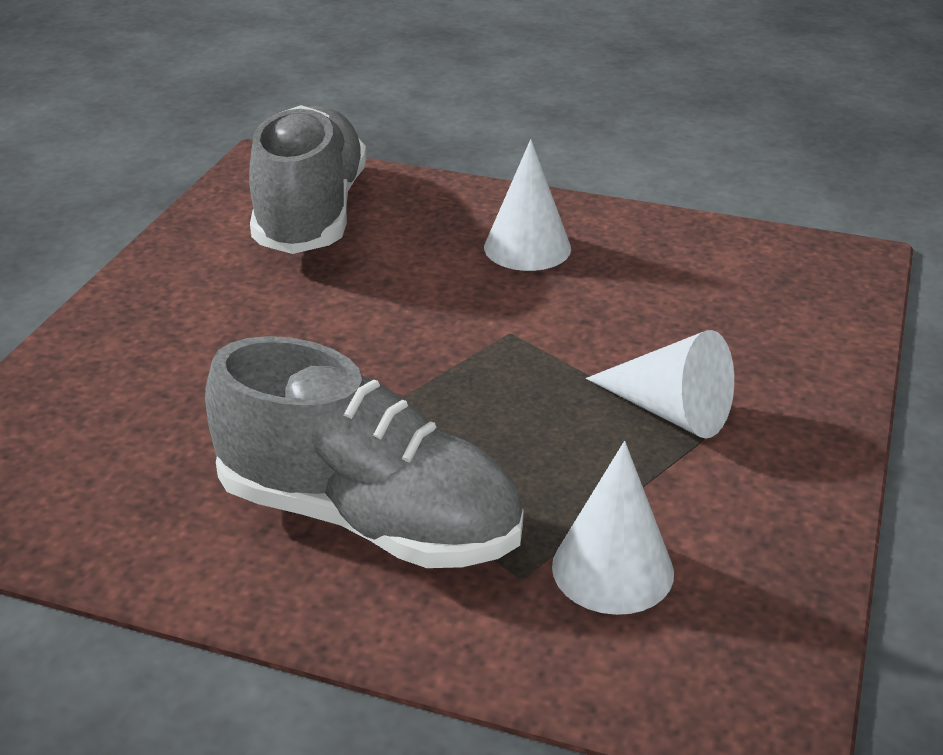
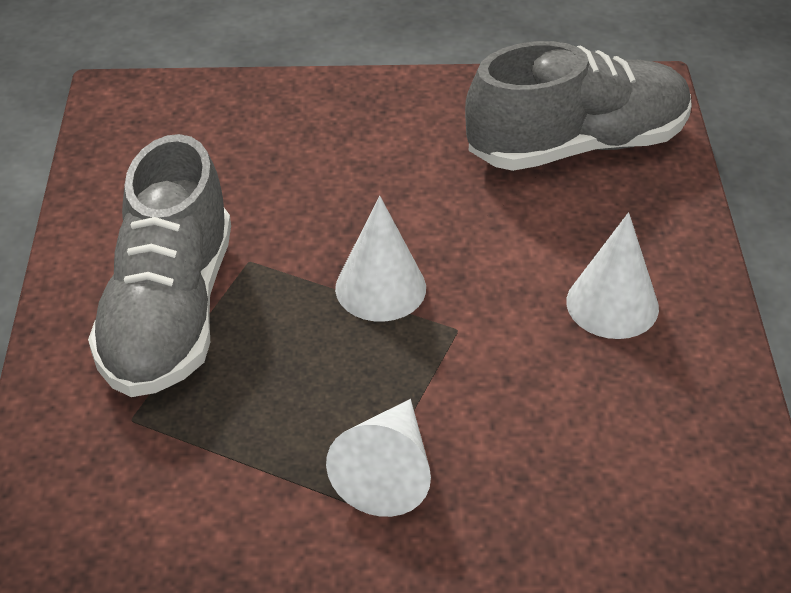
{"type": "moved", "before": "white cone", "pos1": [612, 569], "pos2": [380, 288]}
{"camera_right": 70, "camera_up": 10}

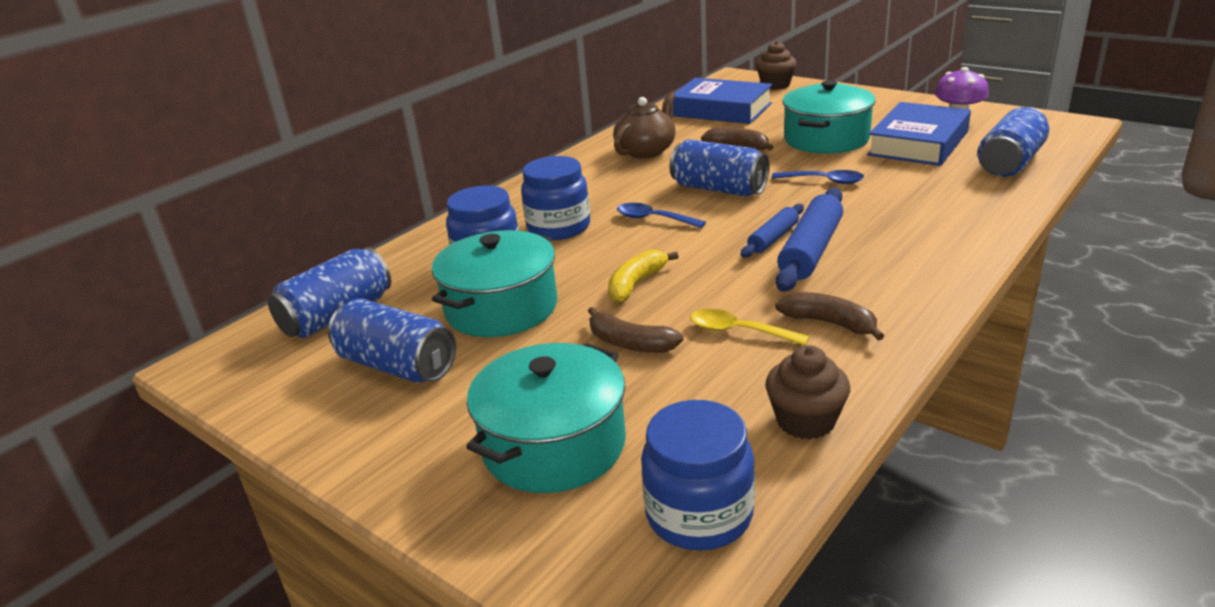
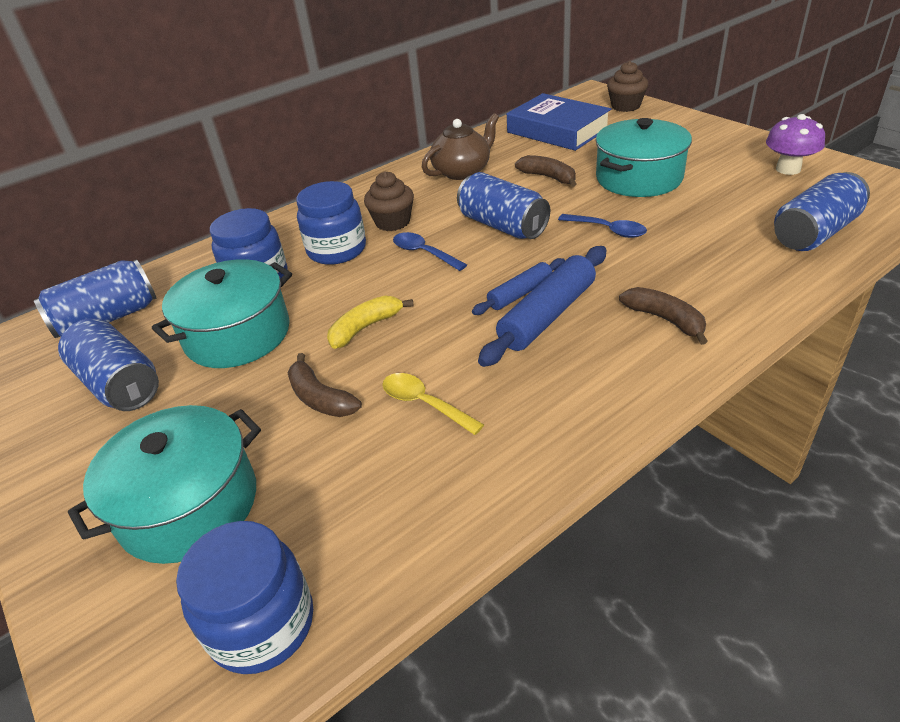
{"type": "moved", "before": "brown cupcake", "pos1": [805, 421], "pos2": [392, 222]}
{"type": "moved", "before": "brown banana", "pos1": [830, 323], "pos2": [665, 320]}
{"type": "removed", "before": "blue book", "pos1": [918, 143]}
{"camera_right": 15, "camera_up": 10}

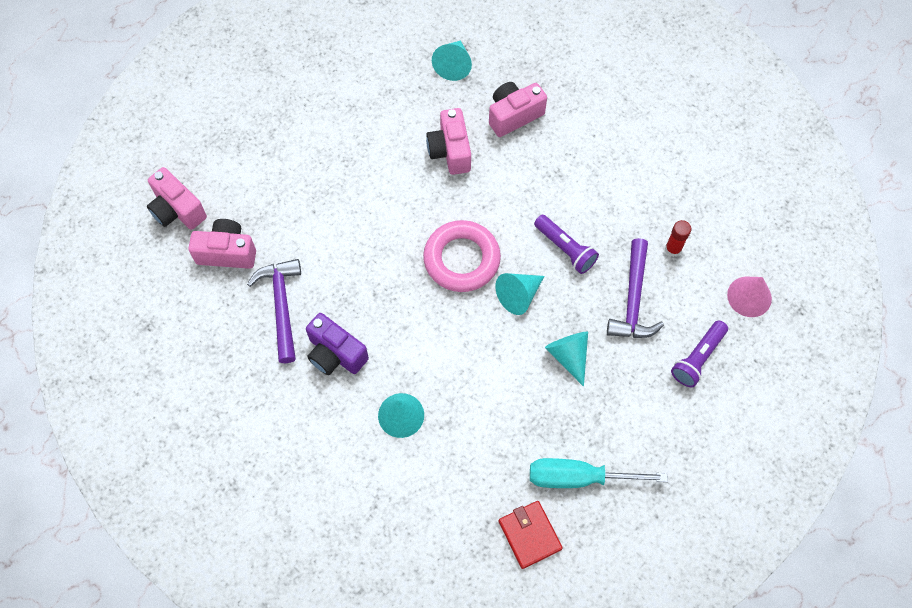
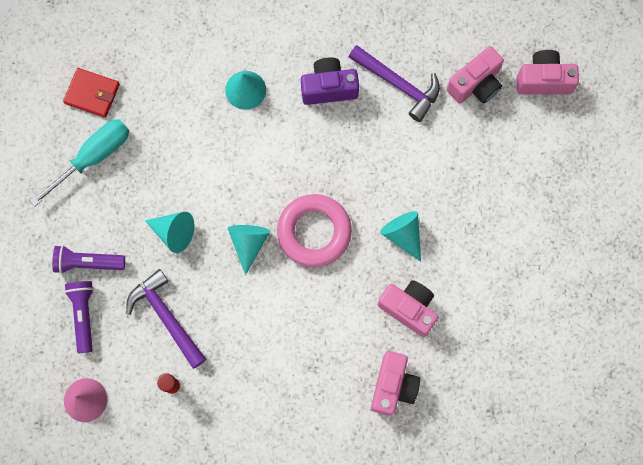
{"type": "moved", "before": "turquoise cone", "pos1": [453, 65], "pos2": [403, 235]}
{"type": "moved", "before": "purple flashlight", "pos1": [565, 249], "pos2": [88, 262]}
{"camera_right": 135, "camera_up": 10}

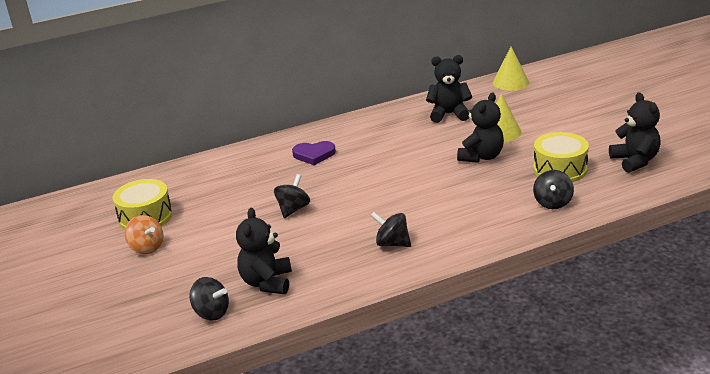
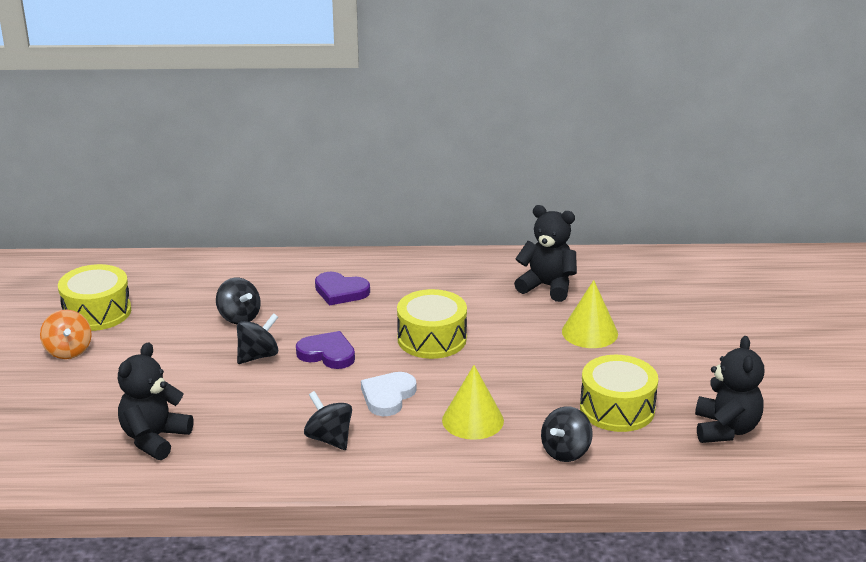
{"type": "moved", "before": "black spinning top", "pos1": [211, 313], "pos2": [239, 317]}
{"type": "removed", "before": "black teddy bear", "pos1": [481, 157]}
{"type": "moved", "before": "yellow cone", "pos1": [510, 82], "pos2": [473, 420]}
{"type": "added", "after": "purple heart", "pos2": [327, 354]}
{"type": "added", "after": "white heart", "pos2": [388, 396]}
{"type": "added", "after": "yellow drum", "pos2": [432, 339]}
{"camera_right": 20, "camera_up": 0}

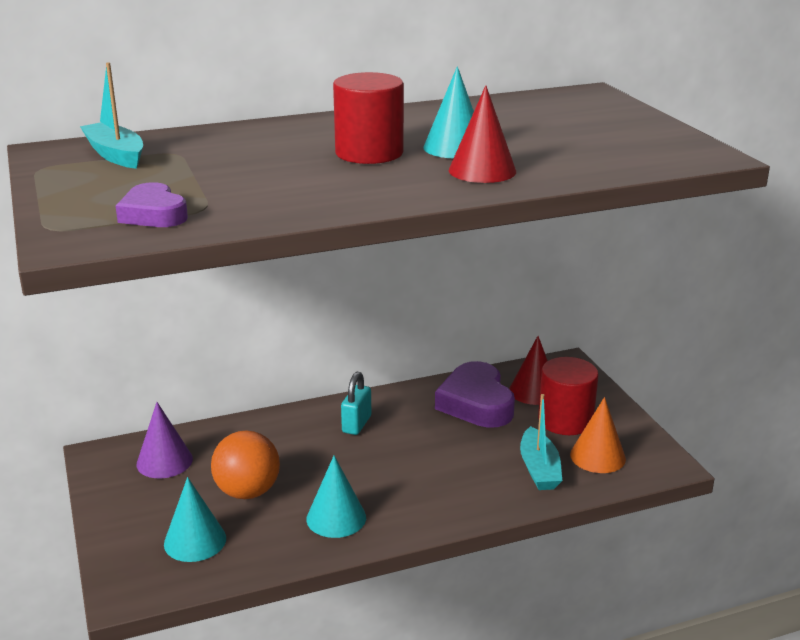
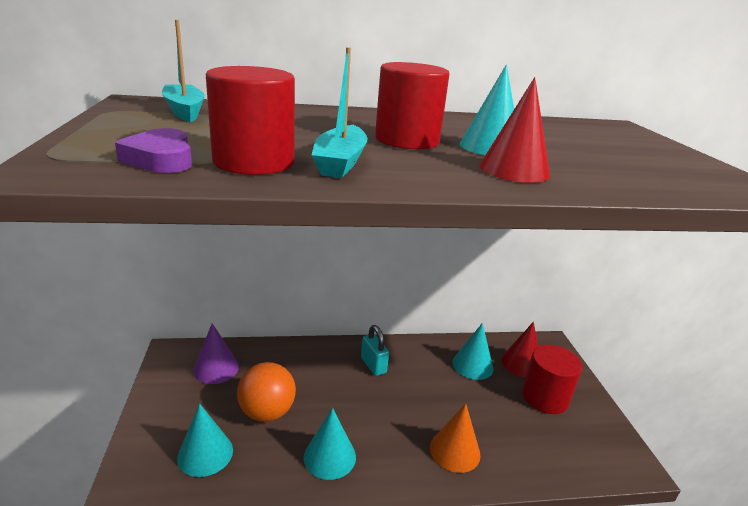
{"type": "turned", "before": "turquoise padlock", "pos1": [356, 424], "pos2": [373, 365], "turn": -60}
{"type": "replaced", "before": "purple heart", "after": "turquoise cone", "pos1": [476, 403], "pos2": [472, 365]}
{"type": "moved", "before": "turquoise boat", "pos1": [539, 469], "pos2": [340, 162]}
{"type": "moved", "before": "orange cone", "pos1": [597, 456], "pos2": [455, 451]}
{"type": "added", "after": "red cylinder", "pos2": [254, 162]}
{"camera_right": 10, "camera_up": 0}

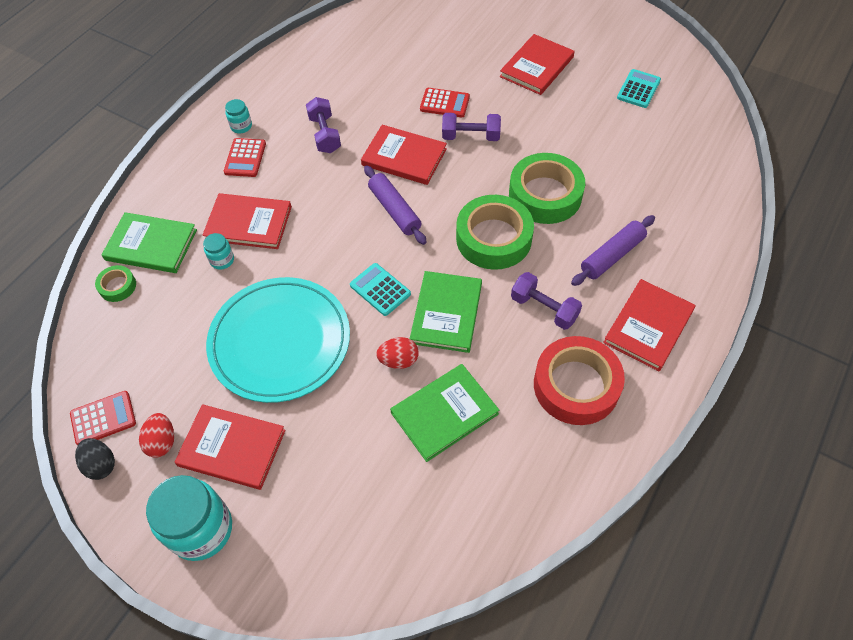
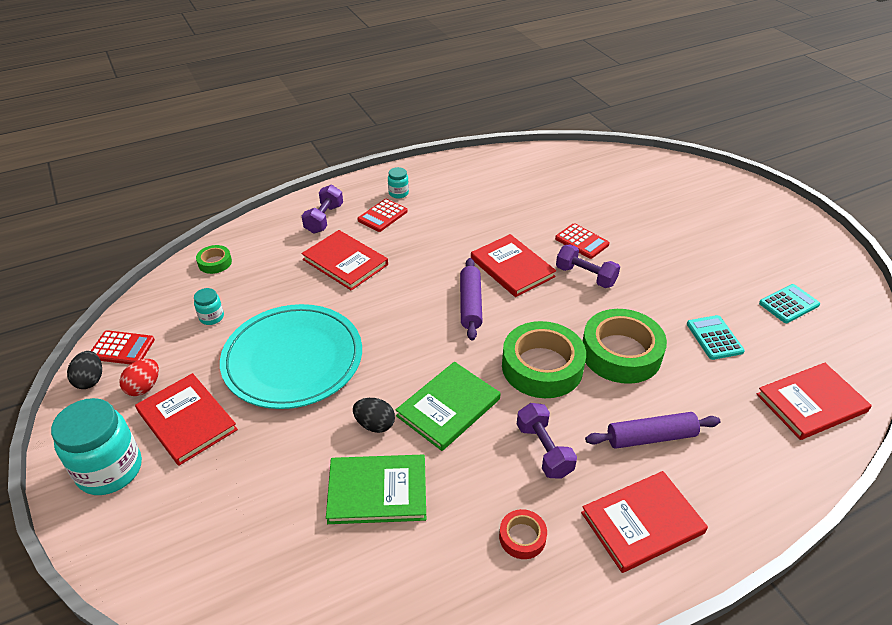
{"type": "removed", "before": "green book", "pos1": [151, 245]}
{"type": "moved", "before": "turquoise jar", "pos1": [222, 260], "pos2": [211, 317]}
{"type": "moved", "before": "purple dumbbell", "pos1": [325, 134], "pos2": [324, 219]}
{"type": "moved", "before": "turquoise calculator", "pos1": [380, 290], "pos2": [714, 338]}
{"type": "recoloured", "before": "red egg", "after": "black egg", "pos1": [398, 360], "pos2": [375, 424]}
{"type": "moved", "before": "red book", "pos1": [536, 67], "pos2": [811, 403]}
{"type": "resized", "before": "red tape", "pos1": [576, 385], "pos2": [522, 537], "scale": 0.47}
{"camera_right": 30, "camera_up": -15}

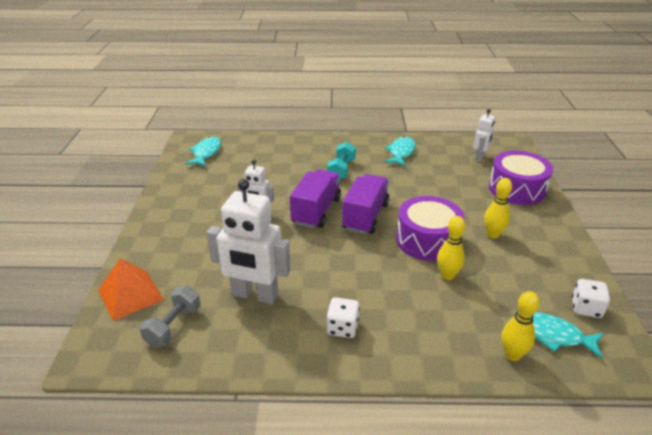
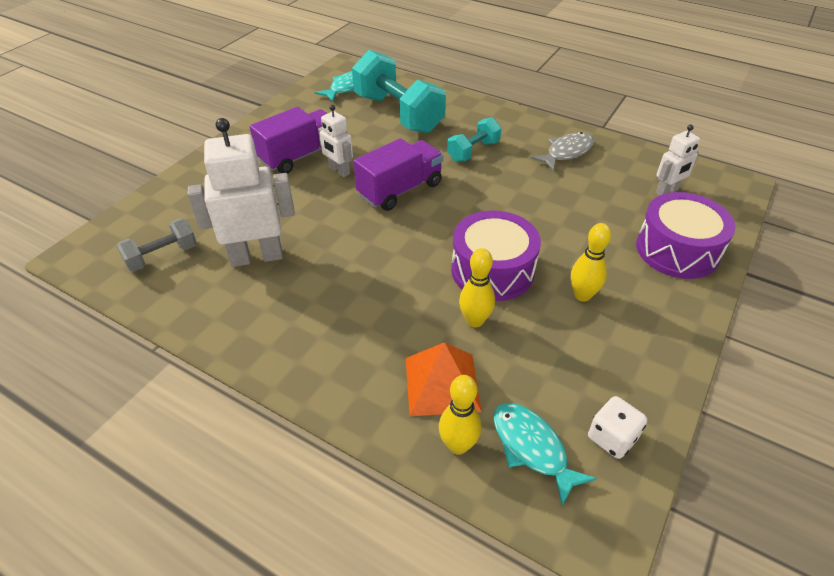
{"type": "moved", "before": "orange pyramid", "pos1": [130, 294], "pos2": [442, 384]}
{"type": "turned", "before": "white robot", "pos1": [255, 295], "pos2": [257, 256], "turn": 120}
{"type": "removed", "before": "white dice", "pos1": [342, 328]}
{"type": "moved", "before": "purple truck", "pos1": [365, 216], "pos2": [300, 156]}
{"type": "recoloured", "before": "turquoise fish", "after": "grey fish", "pos1": [401, 152], "pos2": [566, 152]}
{"type": "added", "after": "turquoise dumbbell", "pos2": [398, 113]}
{"camera_right": 30, "camera_up": 10}

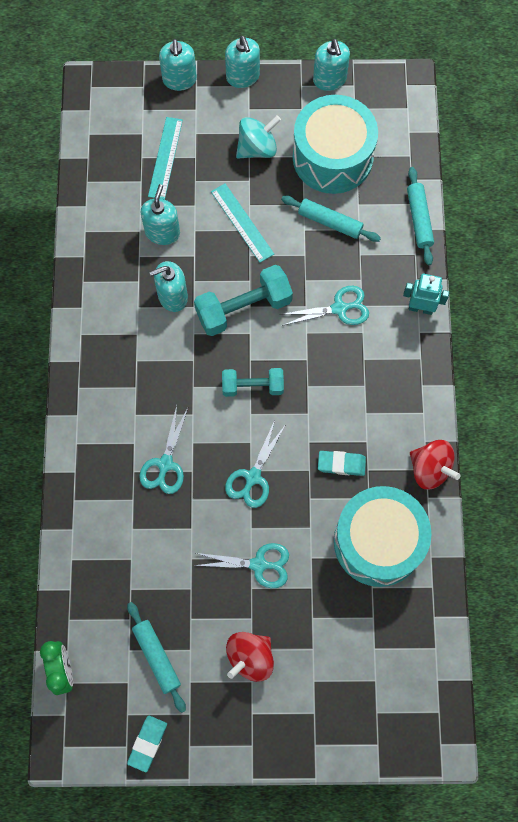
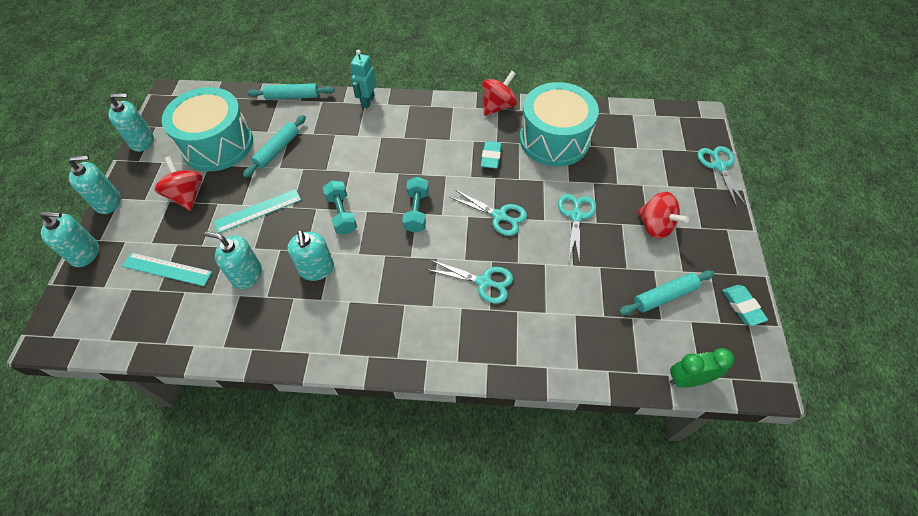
{"type": "turned", "before": "turquoise eraser", "pos1": [147, 743], "pos2": [742, 306], "turn": 45}
{"type": "resized", "before": "turquoise dumbbell", "pos1": [243, 308], "pos2": [342, 214], "scale": 0.64}
{"type": "recoloured", "before": "turquoise spinning top", "after": "red spinning top", "pos1": [257, 148], "pos2": [187, 195]}
{"type": "moved", "before": "turquoise scissors", "pos1": [339, 308], "pos2": [719, 166]}
{"camera_right": -85, "camera_up": -15}

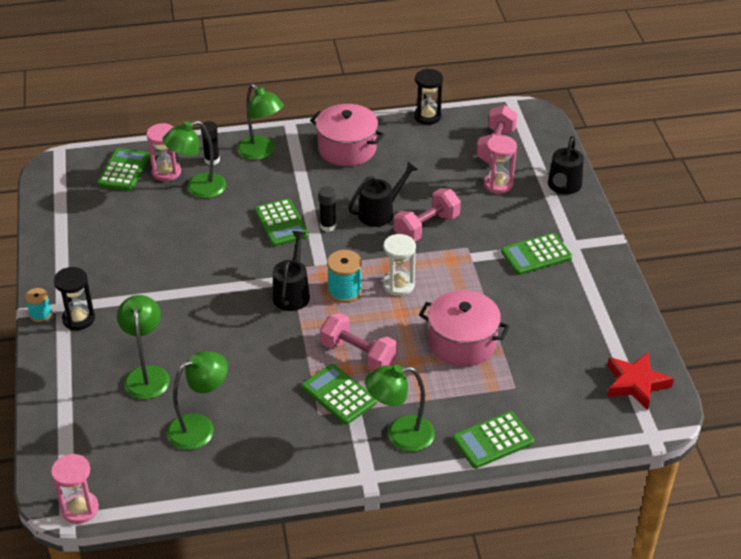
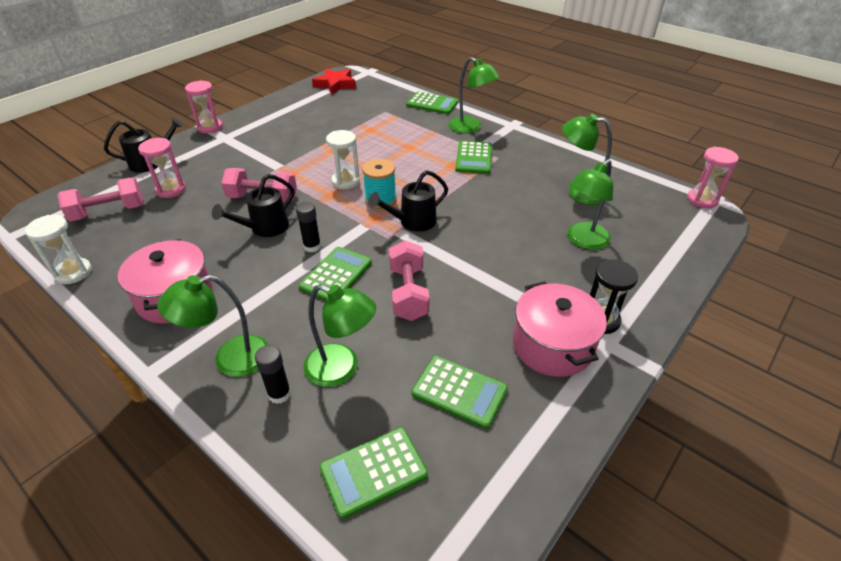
{"type": "removed", "before": "turquoise spool", "pos1": [40, 314]}
{"type": "moved", "before": "pink hourglass", "pos1": [166, 172], "pos2": [210, 127]}
{"type": "turned", "before": "green lamp", "pos1": [261, 152], "pos2": [230, 359], "turn": -120}
{"type": "moved", "before": "pink dumbbell", "pos1": [358, 355], "pos2": [408, 293]}
{"type": "turned", "before": "black watering can", "pos1": [381, 212], "pos2": [264, 228], "turn": -60}
{"type": "recoloured", "before": "black hourglass", "after": "white hourglass", "pos1": [427, 116], "pos2": [73, 272]}
{"type": "moved", "before": "pink pot", "pos1": [462, 342], "pos2": [552, 345]}
{"type": "moved", "before": "green calculator", "pos1": [536, 254], "pos2": [459, 391]}
{"camera_right": -130, "camera_up": 0}

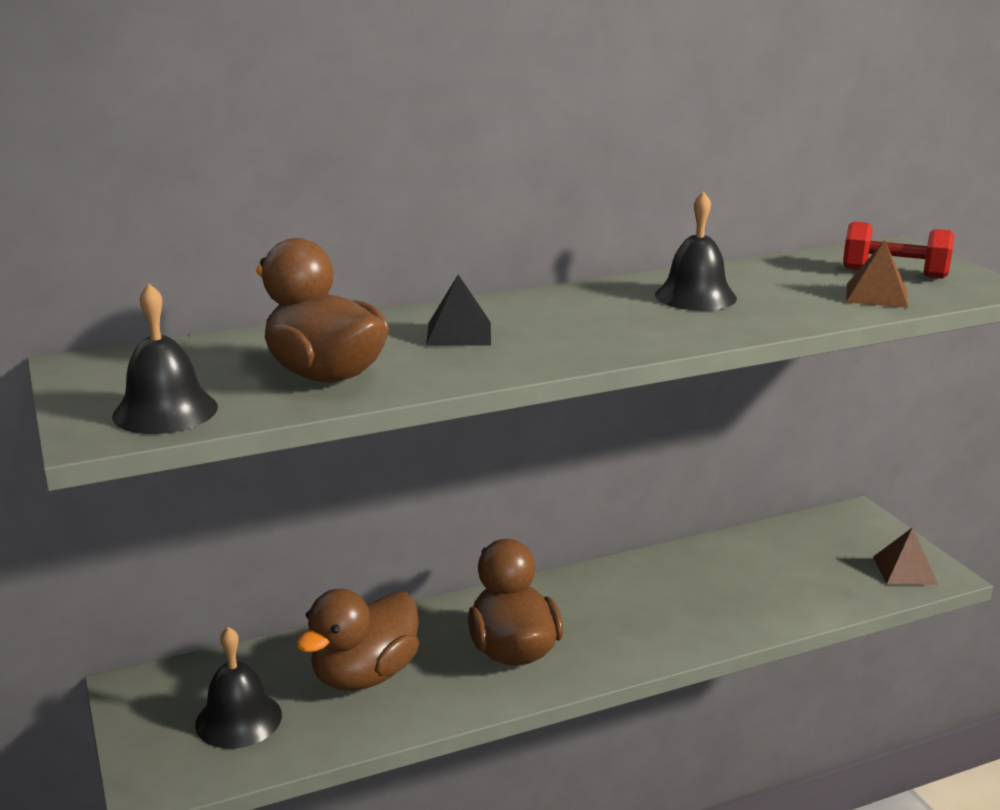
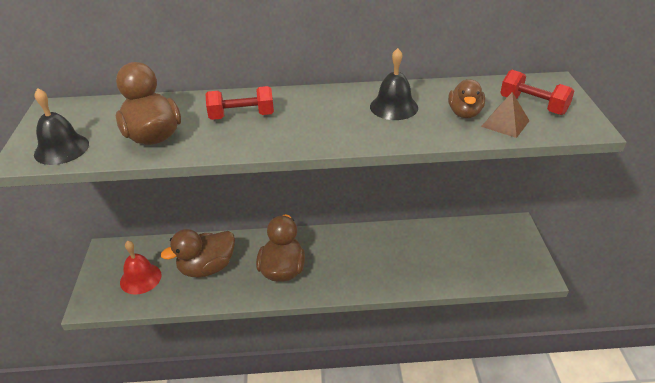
{"type": "recoloured", "before": "black bell", "after": "red bell", "pos1": [238, 719], "pos2": [140, 278]}
{"type": "replaced", "before": "black pyramid", "after": "red dumbbell", "pos1": [459, 333], "pos2": [242, 116]}
{"type": "removed", "before": "brown pyramid", "pos1": [905, 570]}
{"type": "added", "after": "brown duck", "pos2": [464, 113]}
{"camera_right": 20, "camera_up": 15}

